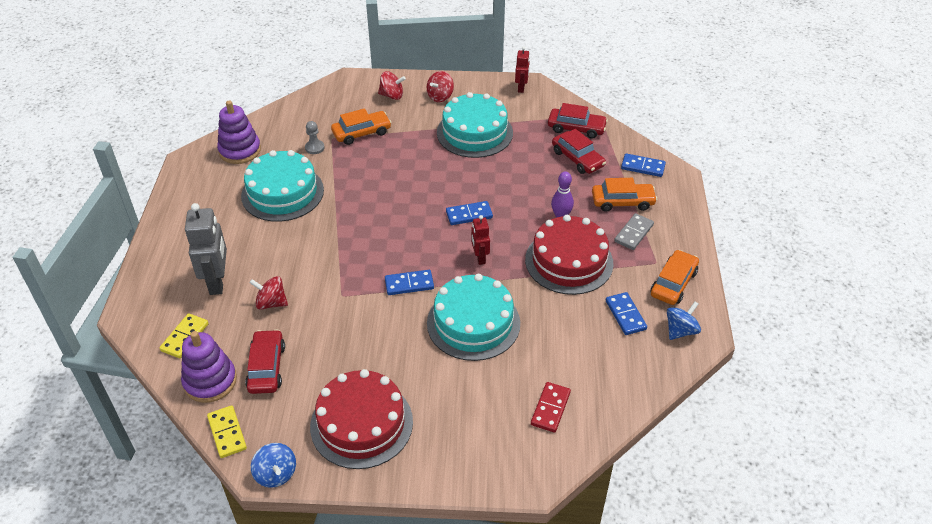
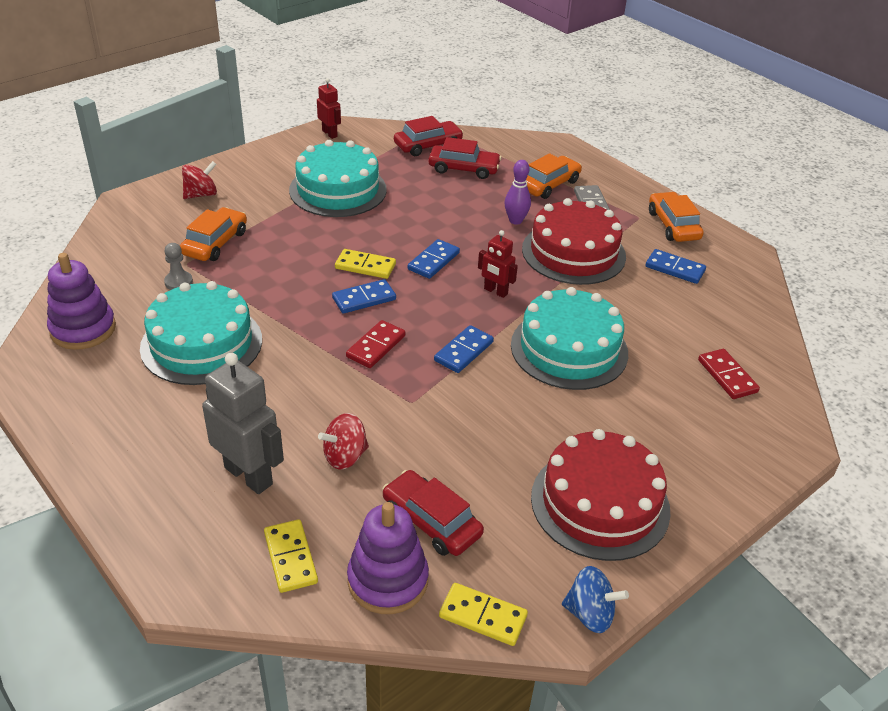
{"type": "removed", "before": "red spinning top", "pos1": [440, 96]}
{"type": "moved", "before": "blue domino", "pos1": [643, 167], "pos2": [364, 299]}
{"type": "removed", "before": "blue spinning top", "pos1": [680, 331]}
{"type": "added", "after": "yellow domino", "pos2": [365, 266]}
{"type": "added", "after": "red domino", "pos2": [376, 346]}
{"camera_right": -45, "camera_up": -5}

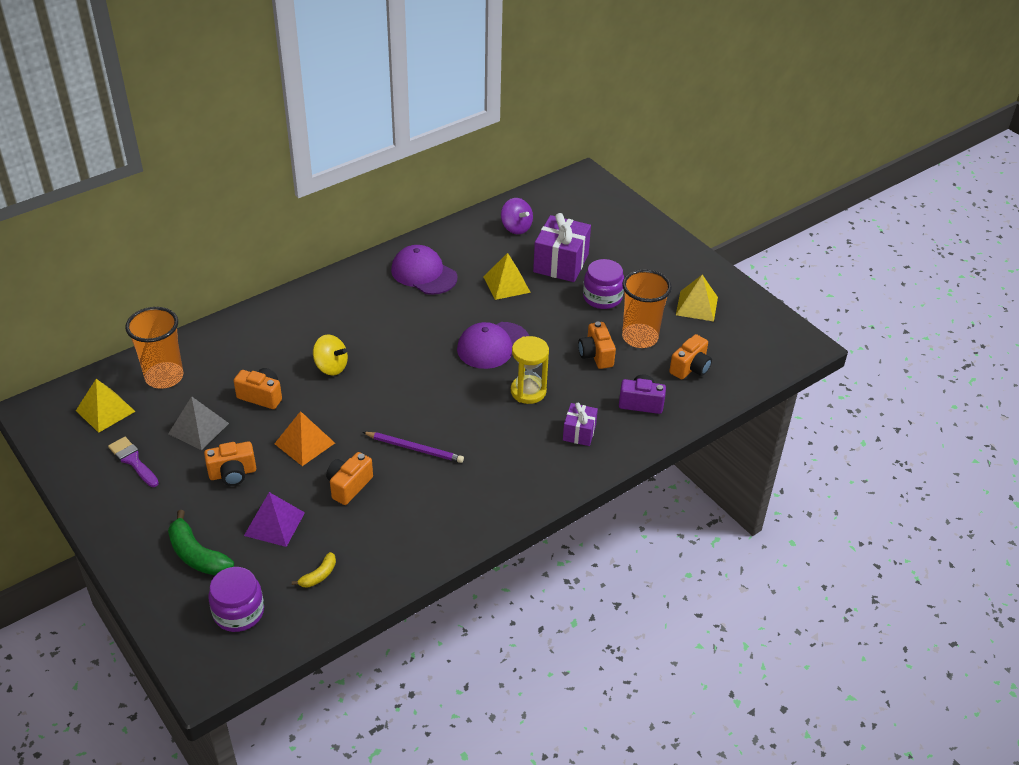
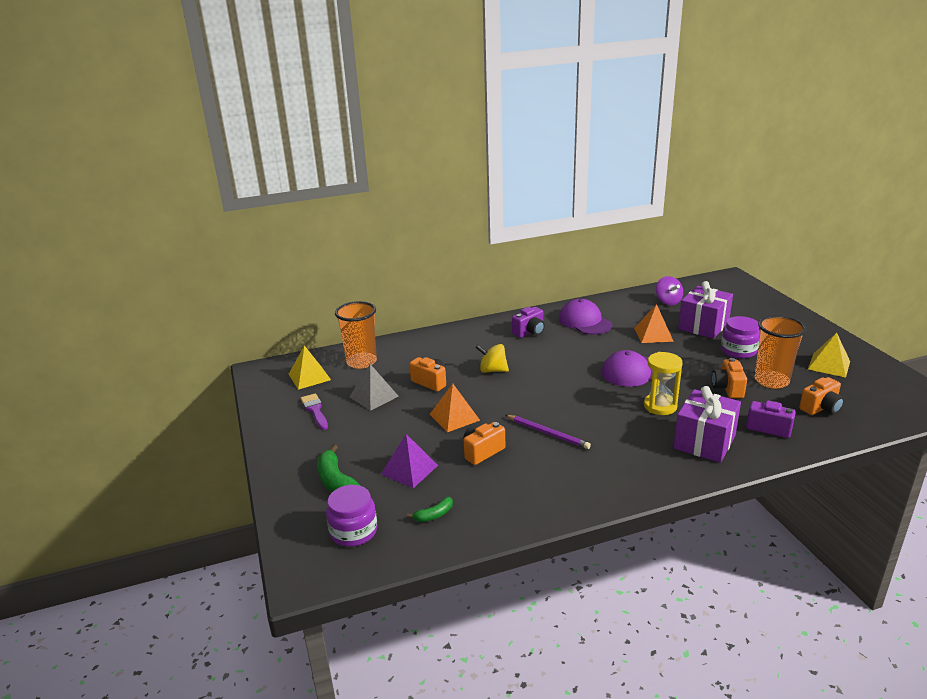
{"type": "removed", "before": "orange camera", "pos1": [233, 474]}
{"type": "recoloured", "before": "yellow banana", "after": "green banana", "pos1": [319, 575], "pos2": [434, 515]}
{"type": "turned", "before": "yellow spinning top", "pos1": [331, 367], "pos2": [492, 370], "turn": 150}
{"type": "recoloured", "before": "yellow pyramid", "after": "orange pyramid", "pos1": [506, 284], "pos2": [653, 334]}
{"type": "resized", "before": "purple gift", "pos1": [579, 432], "pos2": [704, 442], "scale": 1.8}
{"type": "added", "after": "purple camera", "pos2": [529, 332]}
{"camera_right": 20, "camera_up": -15}

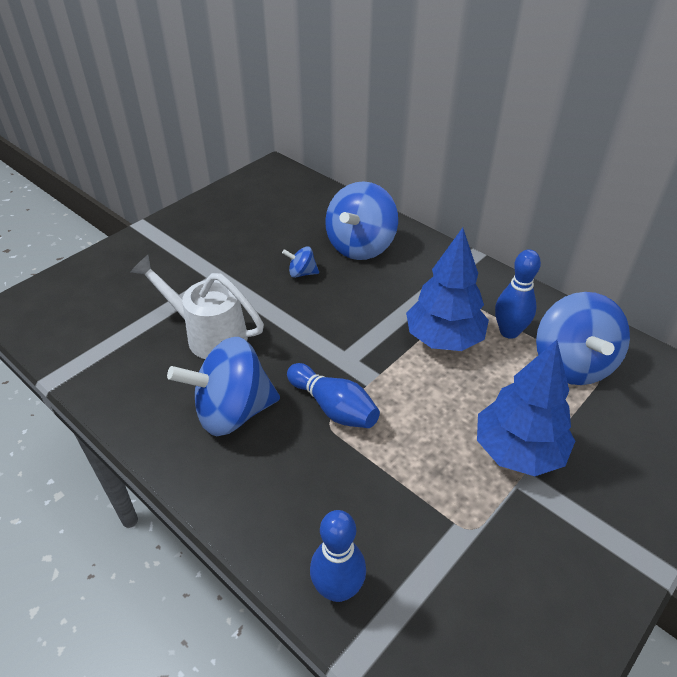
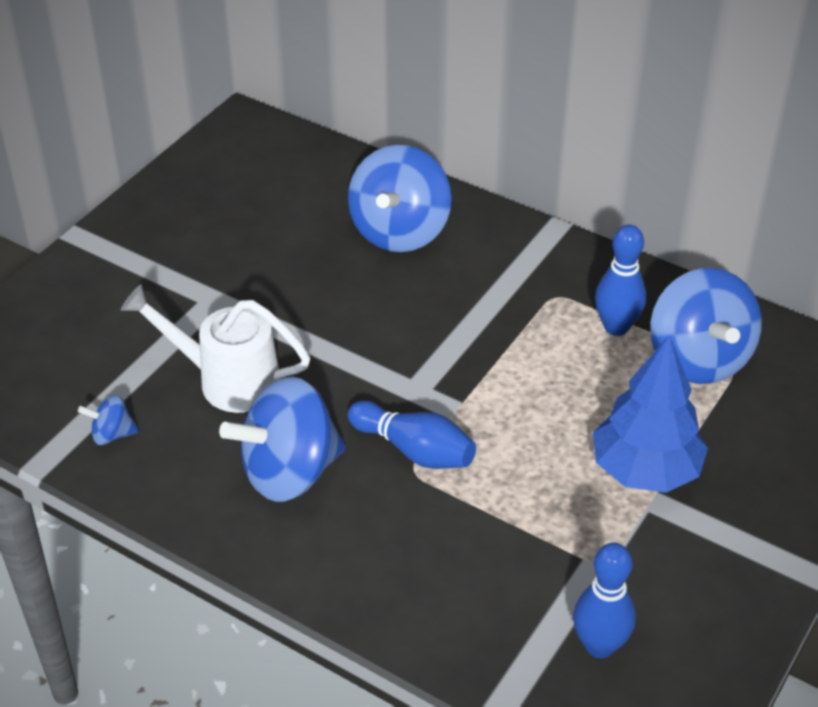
{"type": "moved", "before": "blue spinning top", "pos1": [302, 273], "pos2": [112, 434]}
{"type": "moved", "before": "blue bowling pin", "pos1": [338, 589], "pos2": [599, 645]}
{"type": "removed", "before": "blue tree", "pos1": [444, 339]}
{"camera_right": -10, "camera_up": 0}

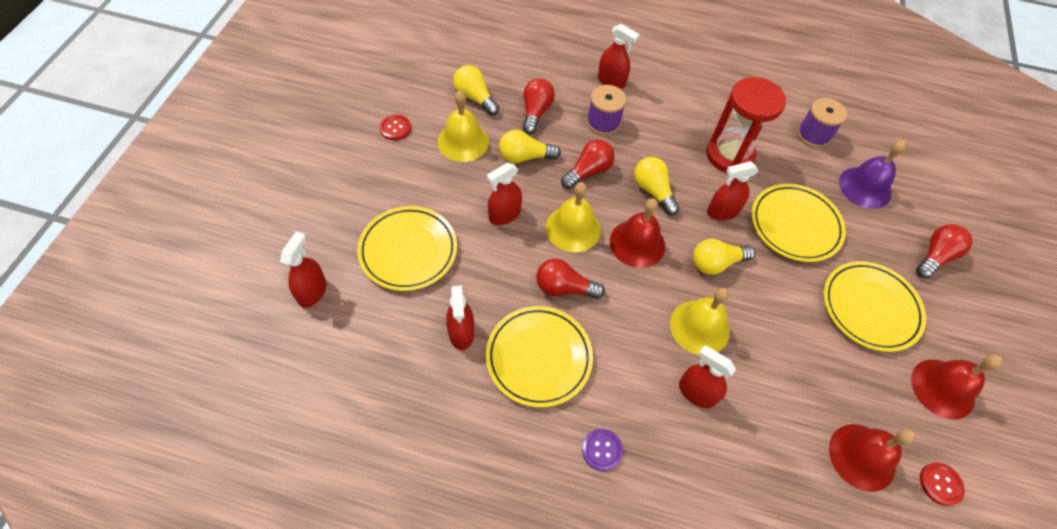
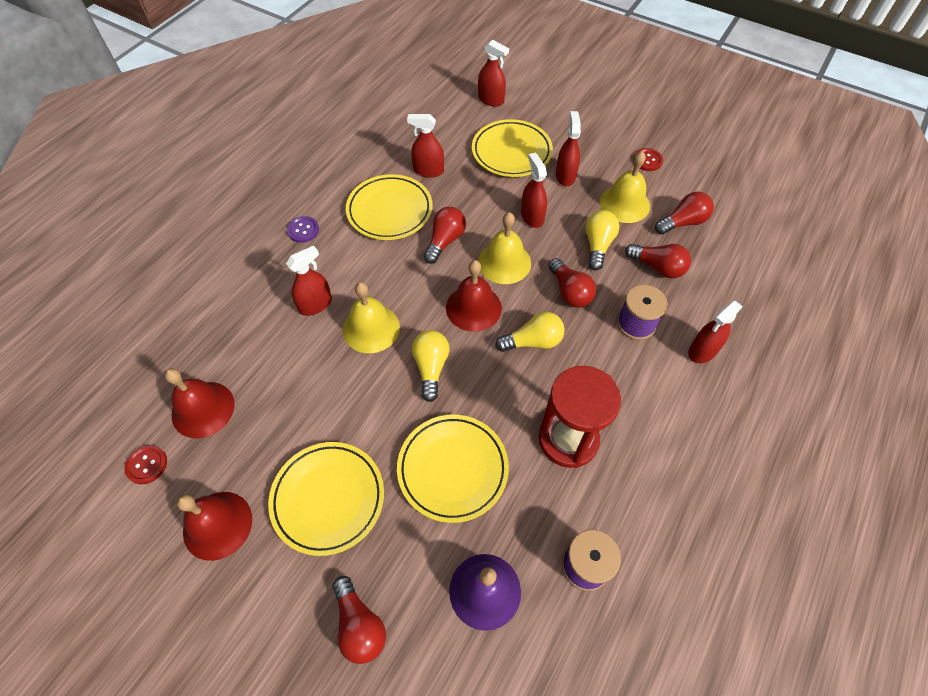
{"type": "recoloured", "before": "yellow light bulb", "after": "red light bulb", "pos1": [475, 98], "pos2": [682, 222]}
{"type": "moved", "before": "red spray bottle", "pos1": [722, 212], "pos2": [565, 176]}
{"camera_right": 110, "camera_up": 0}

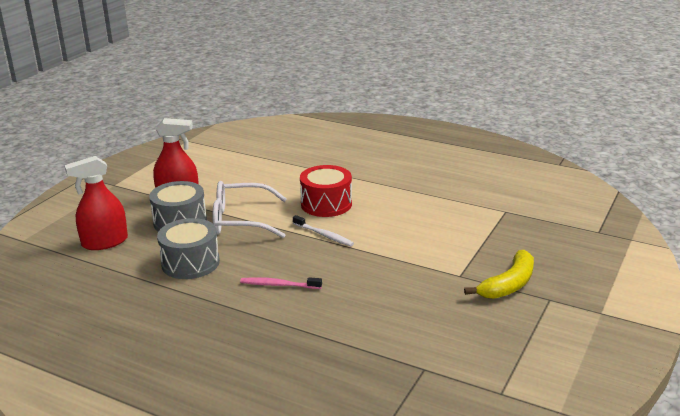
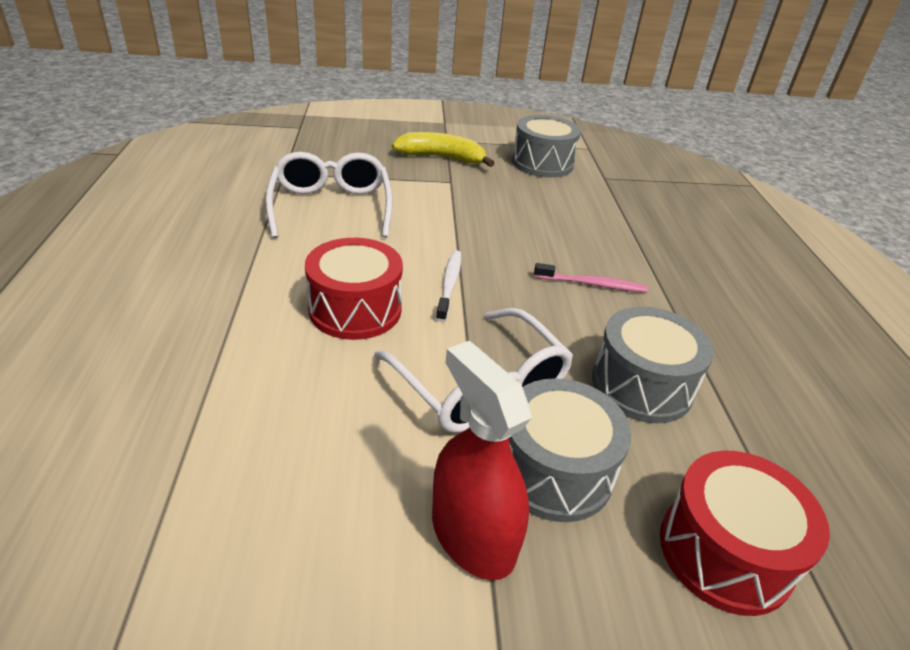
{"type": "replaced", "before": "red spray bottle", "after": "red drum", "pos1": [105, 242], "pos2": [724, 552]}
{"type": "turned", "before": "pink toothbrush", "pos1": [278, 285], "pos2": [592, 284], "turn": -60}
{"type": "added", "after": "white glasses", "pos2": [331, 207]}
{"type": "added", "after": "grey drum", "pos2": [542, 163]}
{"camera_right": -125, "camera_up": 10}

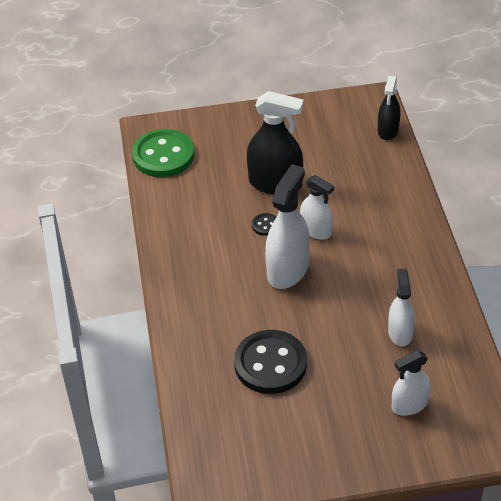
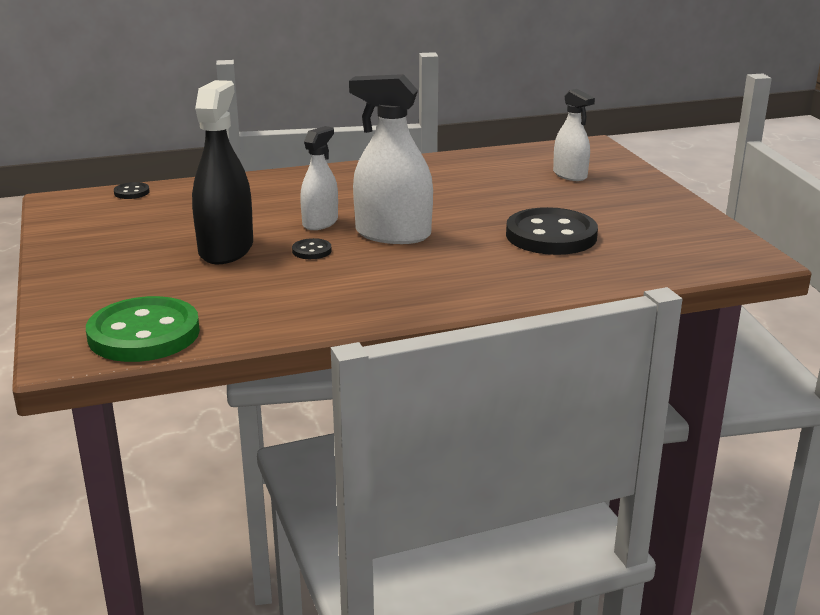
{"type": "replaced", "before": "black spray bottle", "after": "black button", "pos1": [388, 130], "pos2": [131, 192]}
{"type": "removed", "before": "white spray bottle", "pos1": [400, 333]}
{"camera_right": -100, "camera_up": -20}

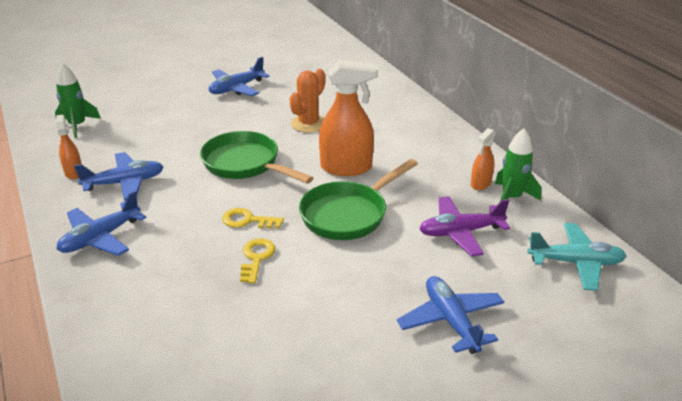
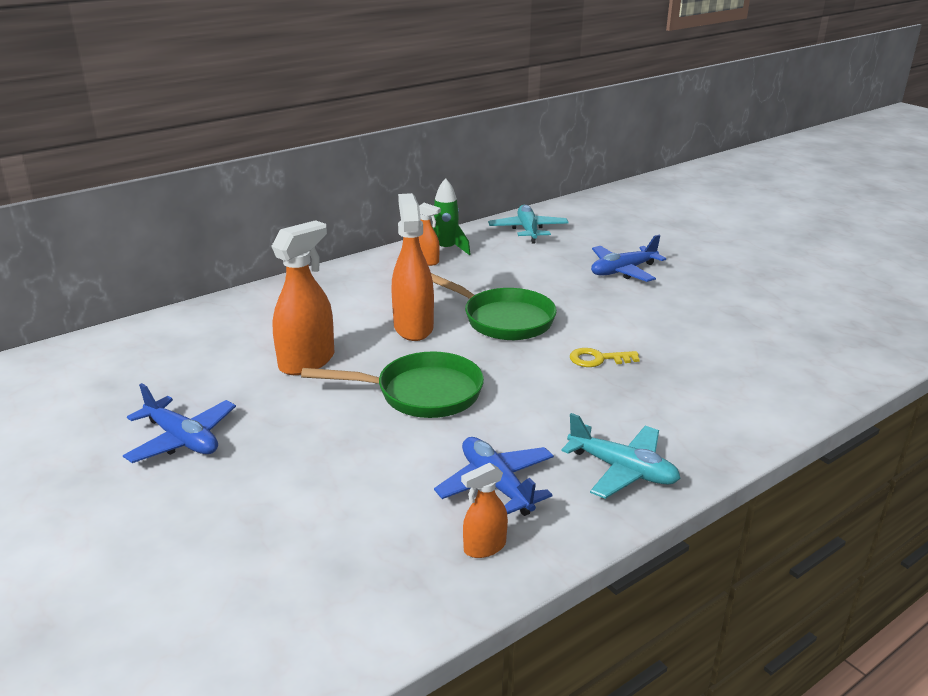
{"type": "removed", "before": "green rocket", "pos1": [77, 126]}
{"type": "recoloured", "before": "blue plane", "after": "turquoise plane", "pos1": [100, 238], "pos2": [622, 470]}
{"type": "turned", "before": "green pan", "pos1": [245, 164], "pos2": [421, 393], "turn": -120}
{"type": "removed", "before": "yellow key", "pos1": [247, 220]}
{"type": "replaced", "before": "orange cactus", "after": "orange spray bottle", "pos1": [308, 124], "pos2": [307, 361]}
{"type": "removed", "before": "purple plane", "pos1": [460, 232]}
{"camera_right": -100, "camera_up": -5}

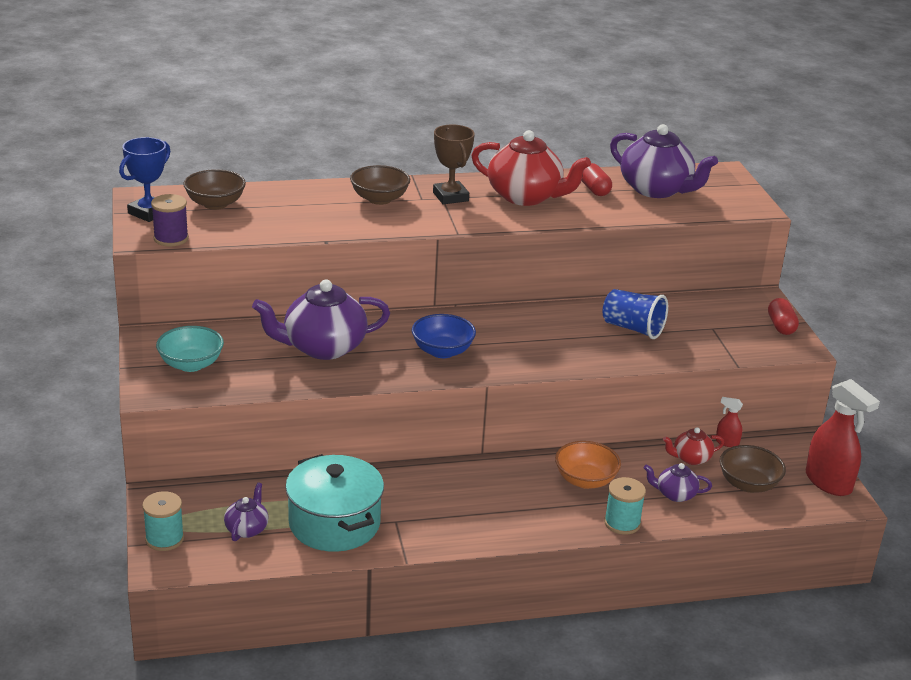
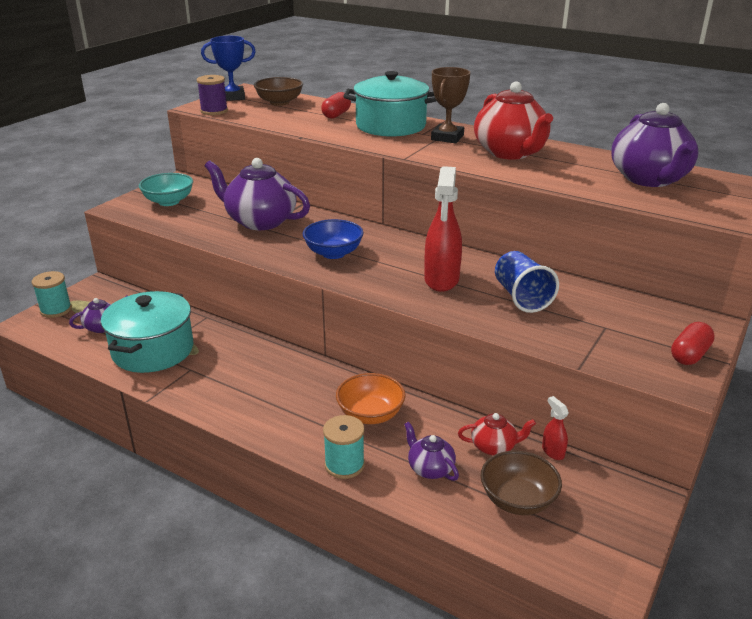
{"type": "replaced", "before": "brown bowl", "after": "turquoise pot", "pos1": [379, 199], "pos2": [391, 126]}
{"type": "moved", "before": "red capsule", "pos1": [594, 189], "pos2": [336, 115]}
{"type": "turned", "before": "red teapot", "pos1": [691, 458], "pos2": [494, 446], "turn": 150}
{"type": "moved", "before": "red spray bottle", "pos1": [828, 482], "pos2": [441, 280]}
{"camera_right": 45, "camera_up": 0}

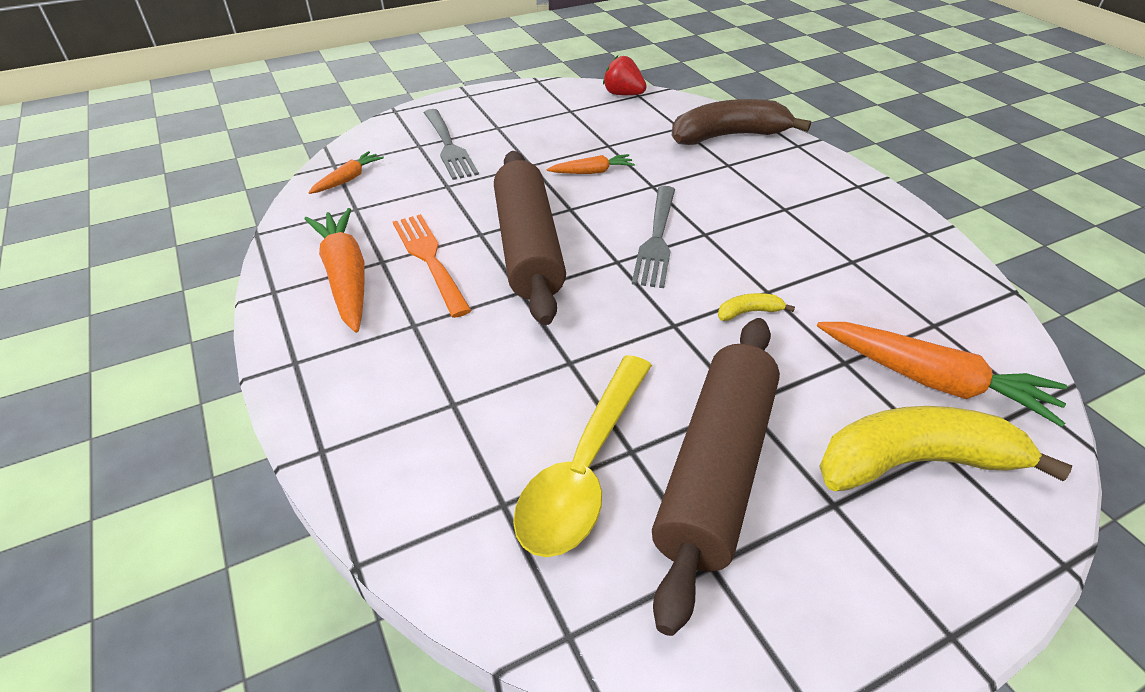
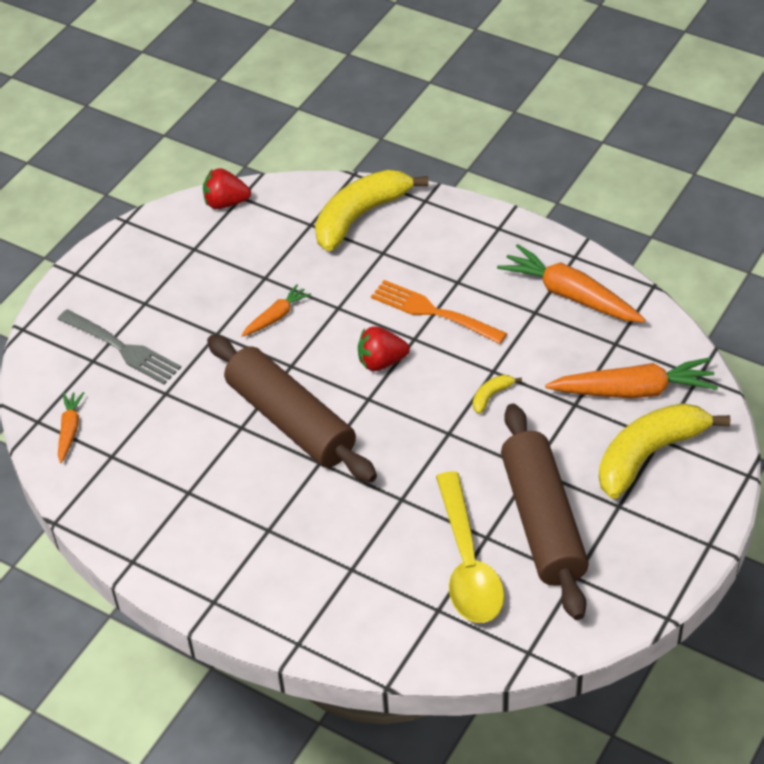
{"type": "moved", "before": "orange carrot", "pos1": [346, 277], "pos2": [570, 295]}
{"type": "moved", "before": "orange fork", "pos1": [430, 260], "pos2": [434, 312]}
{"type": "replaced", "before": "grey fork", "after": "red strawberry", "pos1": [656, 238], "pos2": [381, 362]}
{"type": "recoloured", "before": "brown banana", "after": "yellow banana", "pos1": [728, 136], "pos2": [360, 216]}
{"camera_right": -30, "camera_up": 5}

